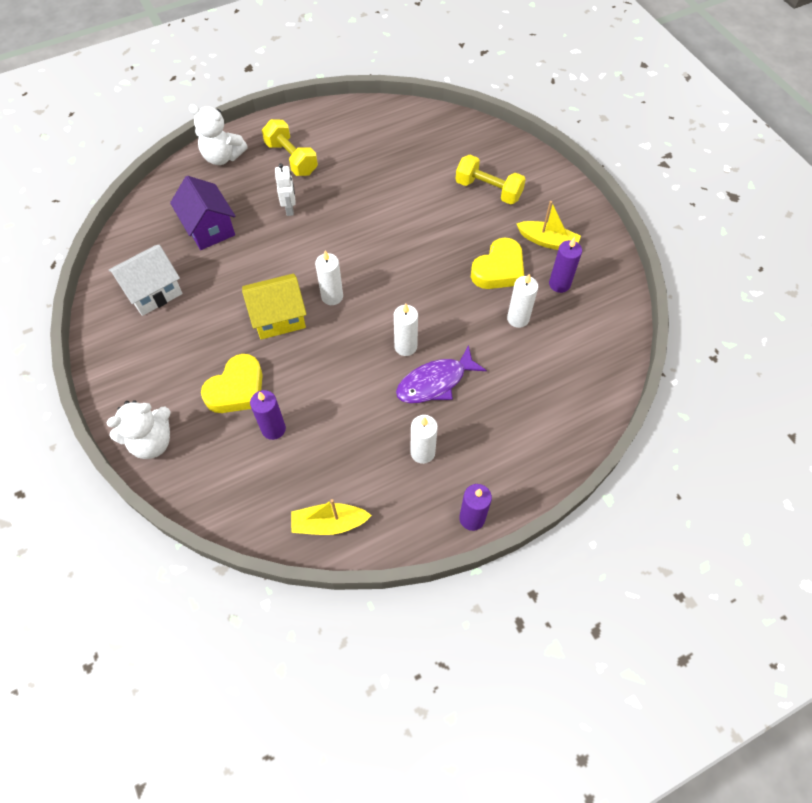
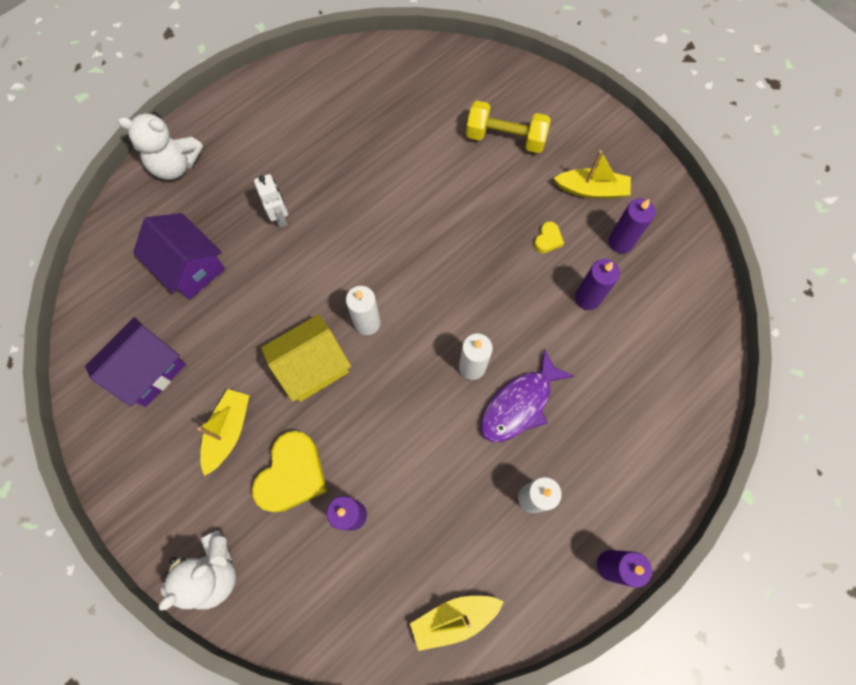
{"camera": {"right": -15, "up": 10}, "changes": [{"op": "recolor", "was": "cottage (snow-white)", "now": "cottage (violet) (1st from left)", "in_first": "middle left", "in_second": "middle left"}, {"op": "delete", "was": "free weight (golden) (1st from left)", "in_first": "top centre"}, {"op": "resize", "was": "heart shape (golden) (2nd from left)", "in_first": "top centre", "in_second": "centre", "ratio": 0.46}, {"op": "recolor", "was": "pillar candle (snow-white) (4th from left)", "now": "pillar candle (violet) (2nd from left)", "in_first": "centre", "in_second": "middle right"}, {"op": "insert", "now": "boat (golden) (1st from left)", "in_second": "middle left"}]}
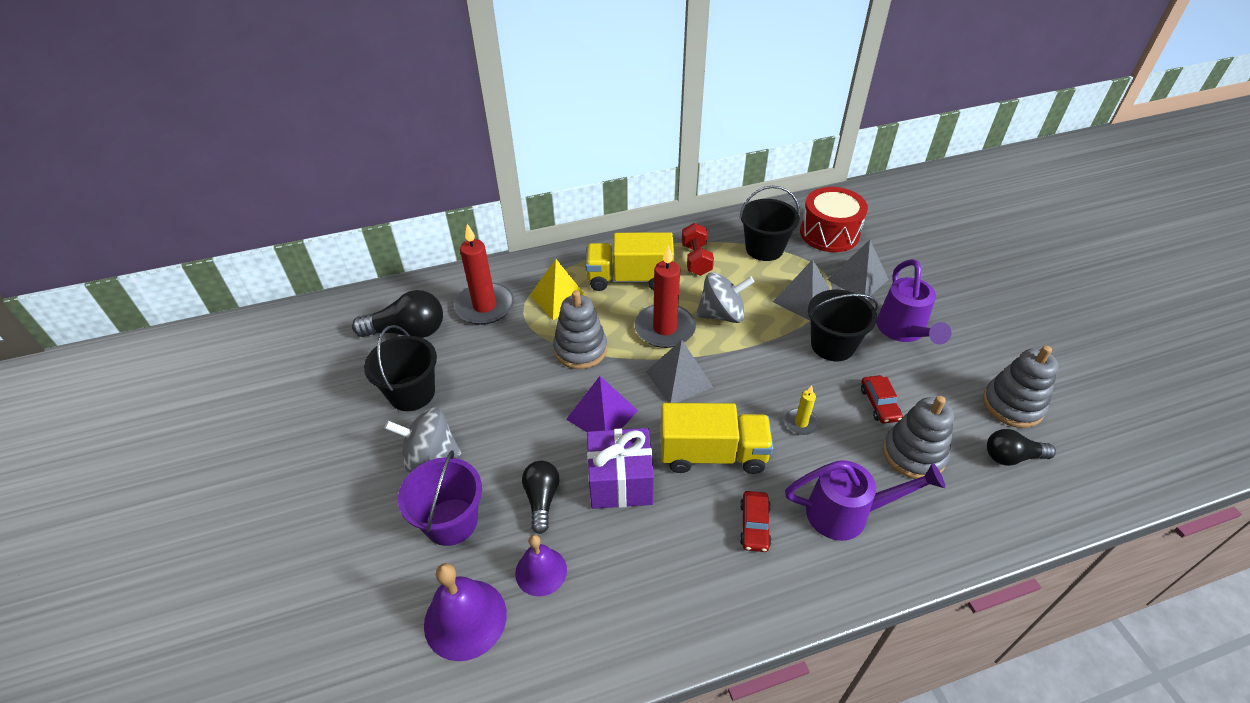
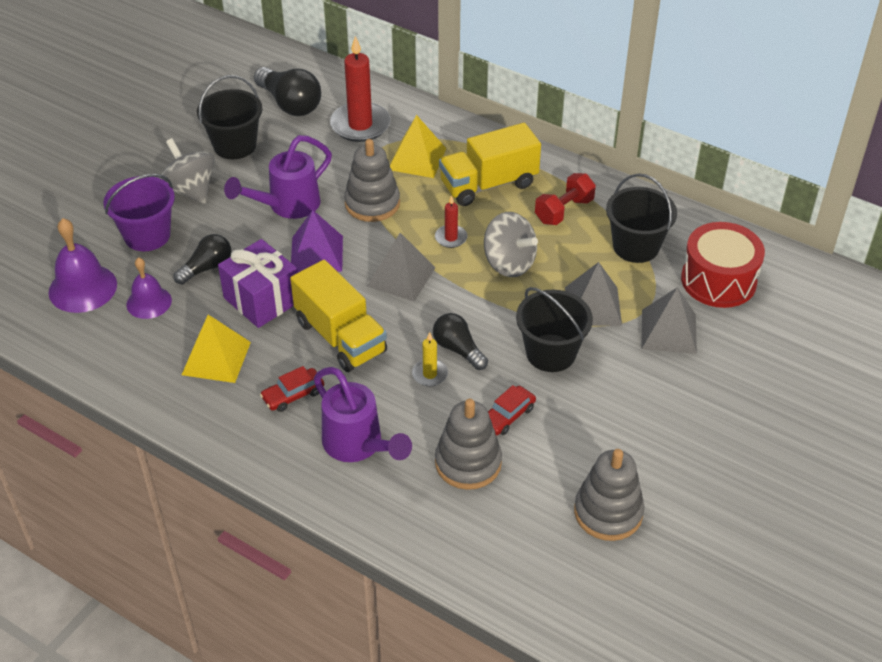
{"camera": {"right": 50, "up": 0}, "changes": [{"op": "rotate", "was": "truck (golden) (1st from left in the first image)", "in_first": "centre", "in_second": "top centre", "clockwise": -75}, {"op": "resize", "was": "pillar candle (crimson) (2nd from left)", "in_first": "centre", "in_second": "centre", "ratio": 0.49}, {"op": "move", "was": "watering can (violet) (2nd from left in the first image)", "now": "watering can (violet) (1st from left)", "in_first": "middle right", "in_second": "top left"}, {"op": "move", "was": "bulb (black) (3rd from left)", "in_first": "middle right", "in_second": "centre"}, {"op": "insert", "now": "pyramid (golden) (1st from left)", "in_second": "middle left"}]}
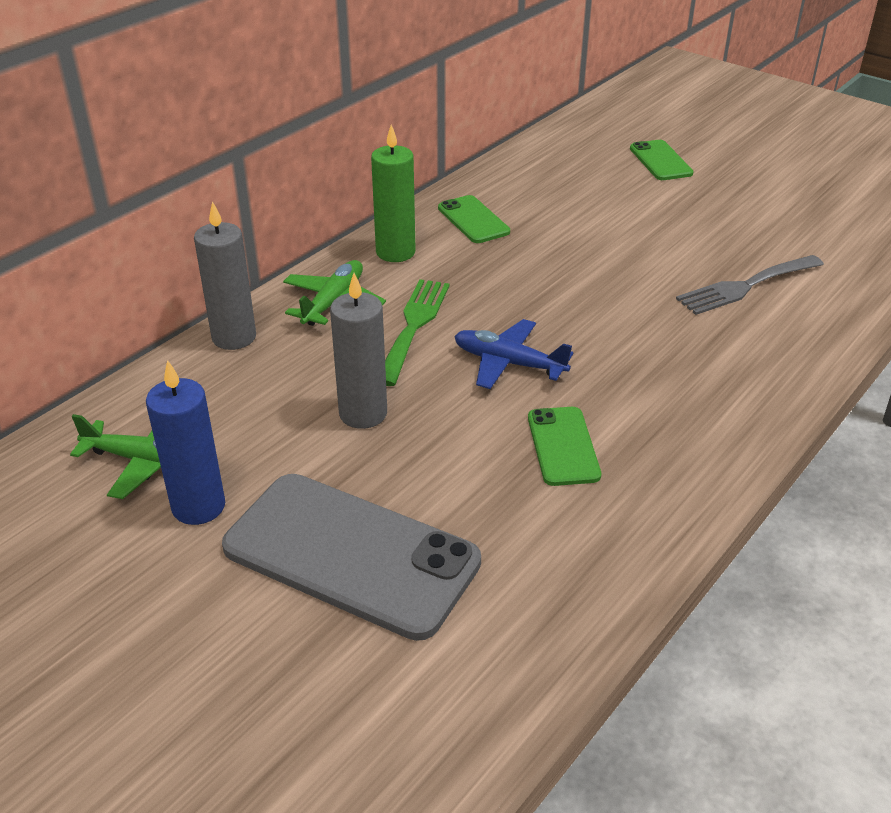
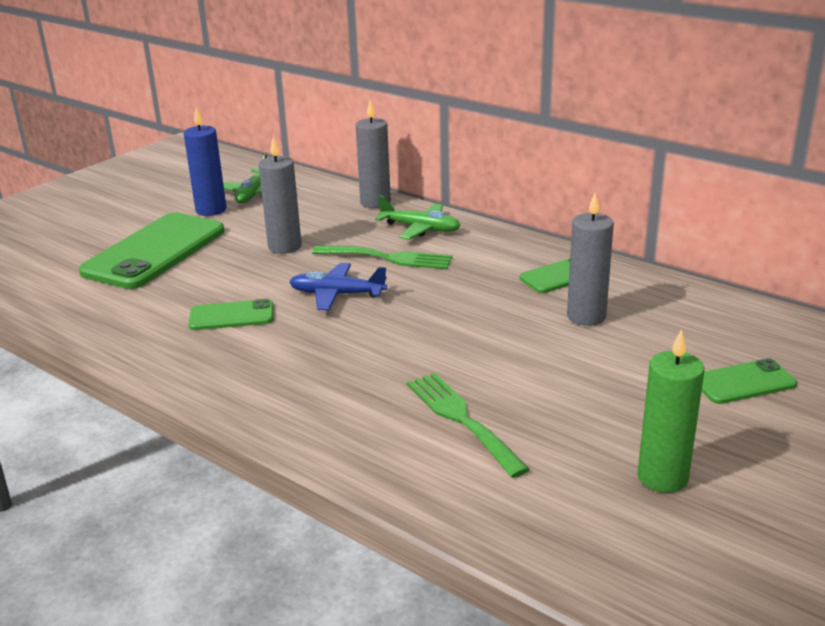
{"camera": {"right": 90, "up": -10}, "changes": [{"op": "recolor", "was": "phone (grey)", "now": "phone (emerald) (1st from left)", "in_first": "bottom centre", "in_second": "middle left"}, {"op": "move", "was": "pillar candle (emerald)", "in_first": "top centre", "in_second": "middle right"}, {"op": "rotate", "was": "aeroplane (cobalt)", "in_first": "centre", "in_second": "centre", "clockwise": -105}, {"op": "recolor", "was": "table fork (grey)", "now": "table fork (emerald) (2nd from left)", "in_first": "middle right", "in_second": "bottom centre"}, {"op": "insert", "now": "pillar candle (grey) (3rd from left)", "in_second": "middle right"}]}
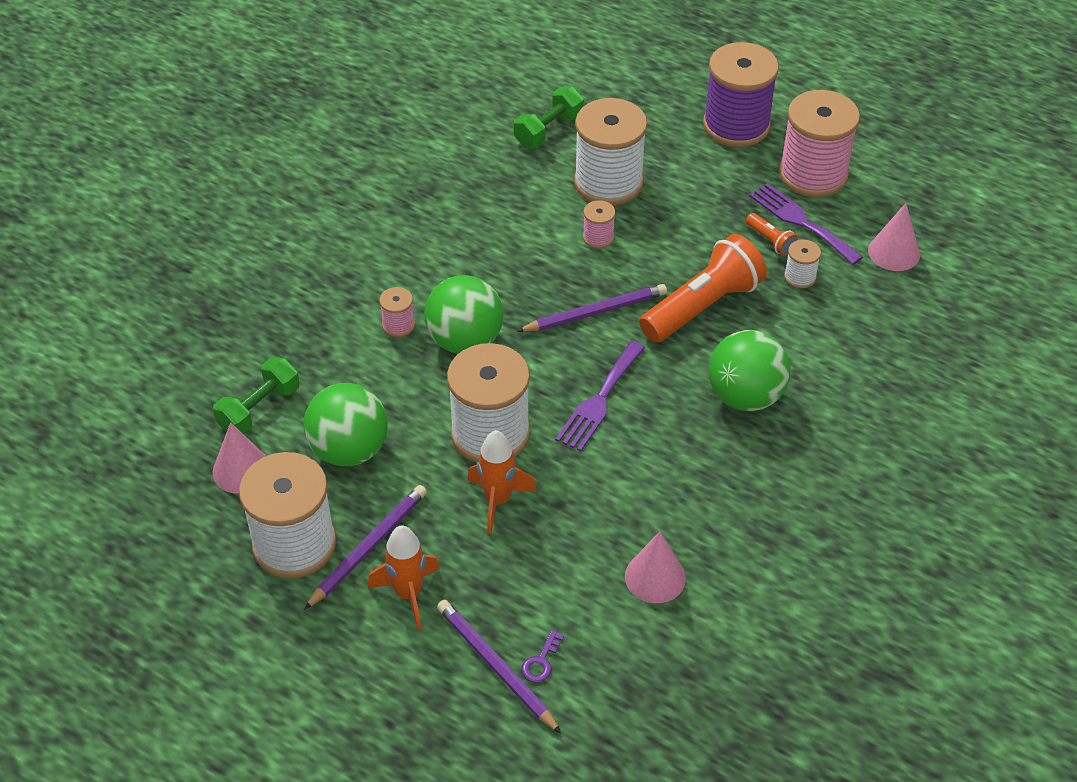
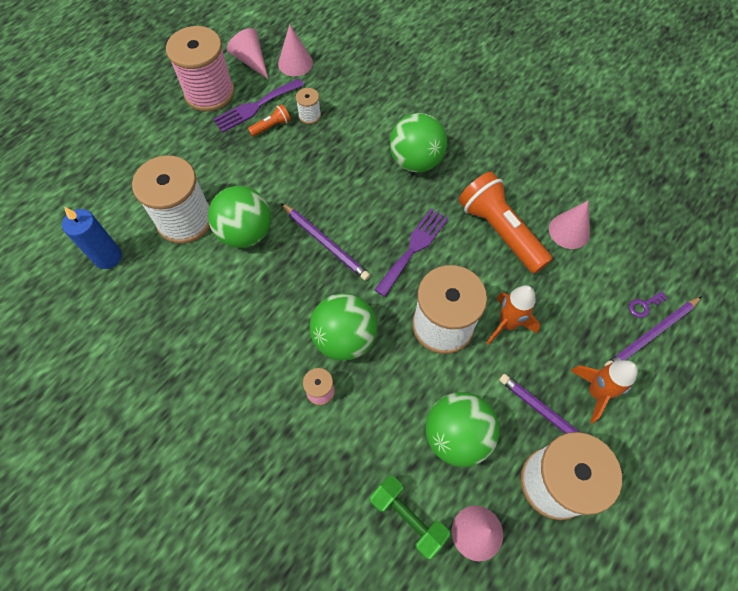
{"camera": {"right": -85, "up": 15}, "changes": [{"op": "replace", "was": "free weight (emerald) (2nd from left)", "now": "pillar candle (cobalt)", "in_first": "top centre", "in_second": "middle left"}, {"op": "rotate", "was": "wooden pencil (violet) (3rd from left in the first image)", "in_first": "centre", "in_second": "centre", "clockwise": 150}, {"op": "rotate", "was": "door key (violet)", "in_first": "bottom centre", "in_second": "middle right", "clockwise": 120}, {"op": "rotate", "was": "table fork (violet) (1st from left in the first image)", "in_first": "centre", "in_second": "centre", "clockwise": -90}, {"op": "replace", "was": "spool (rose-pink) (2nd from left)", "now": "ball (emerald) (1st from left)", "in_first": "top centre", "in_second": "middle left"}, {"op": "move", "was": "flashlight (orange-coloured) (1st from left in the first image)", "now": "flashlight (orange-coloured) (2nd from left)", "in_first": "centre", "in_second": "middle right"}, {"op": "delete", "was": "spool (violet)", "in_first": "top right"}, {"op": "insert", "now": "solid cone (rose-pink) (1st from left)", "in_second": "top centre"}]}
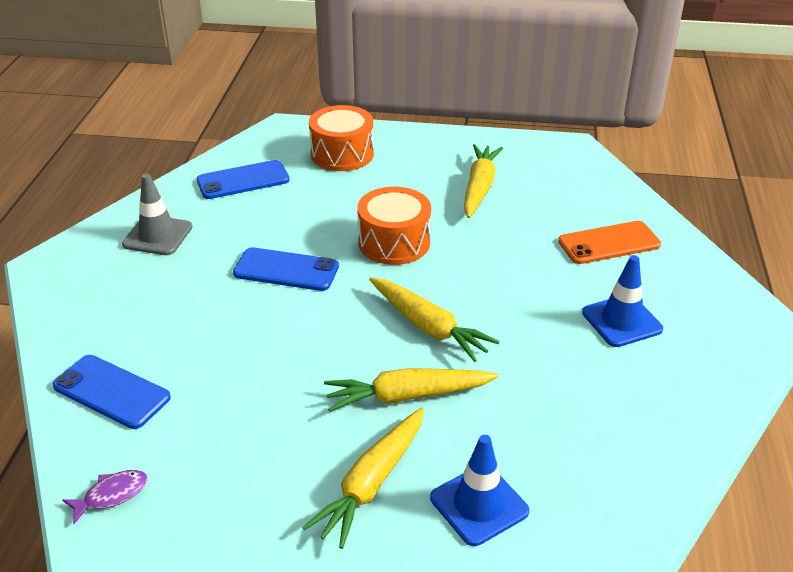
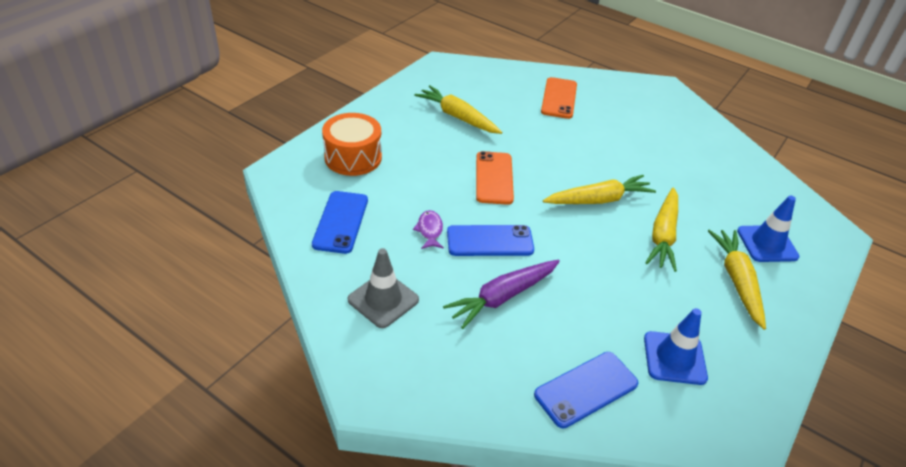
{"camera": {"right": -65, "up": 5}, "changes": [{"op": "move", "was": "fish (violet)", "in_first": "bottom left", "in_second": "centre"}, {"op": "rotate", "was": "phone (cobalt) (3rd from left in the first image)", "in_first": "centre", "in_second": "centre", "clockwise": 45}, {"op": "rotate", "was": "carrot (golden) (1st from left in the first image)", "in_first": "bottom centre", "in_second": "middle right", "clockwise": -150}, {"op": "replace", "was": "snare drum (orange-coloured) (2nd from left)", "now": "phone (orange-coloured) (1st from left)", "in_first": "centre", "in_second": "centre"}, {"op": "move", "was": "road cone (cobalt) (2nd from left in the first image)", "now": "road cone (cobalt) (1st from left)", "in_first": "middle right", "in_second": "bottom right"}, {"op": "insert", "now": "carrot (violet)", "in_second": "centre"}]}
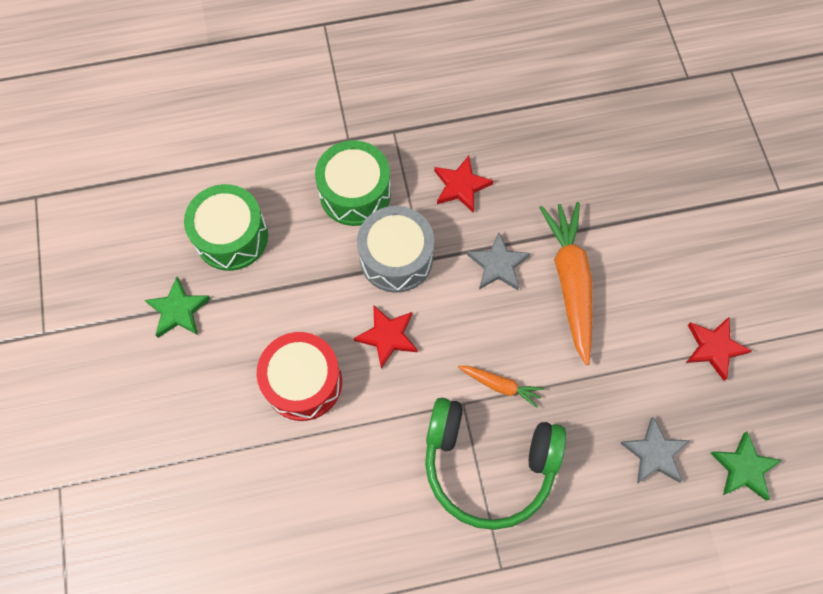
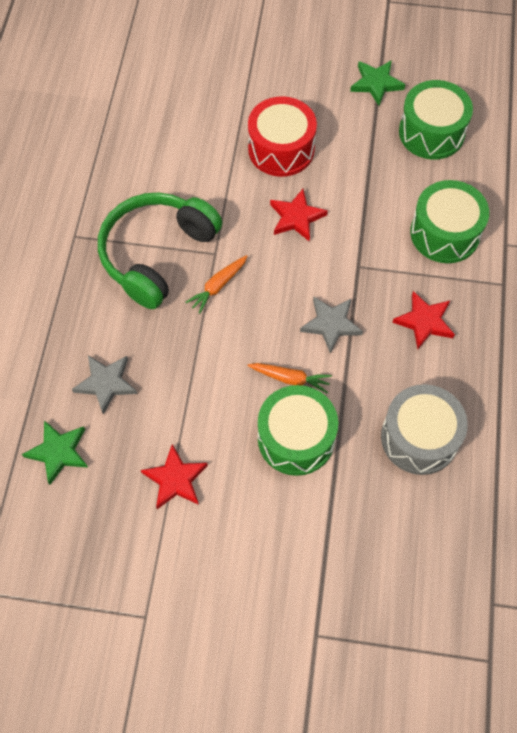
{"camera": {"right": 110, "up": -5}, "changes": [{"op": "move", "was": "snare drum (grey)", "in_first": "centre", "in_second": "middle right"}, {"op": "resize", "was": "carrot (orange-coloured) (2nd from left)", "in_first": "middle right", "in_second": "centre", "ratio": 0.49}, {"op": "insert", "now": "snare drum (emerald) (1st from left)", "in_second": "centre"}]}
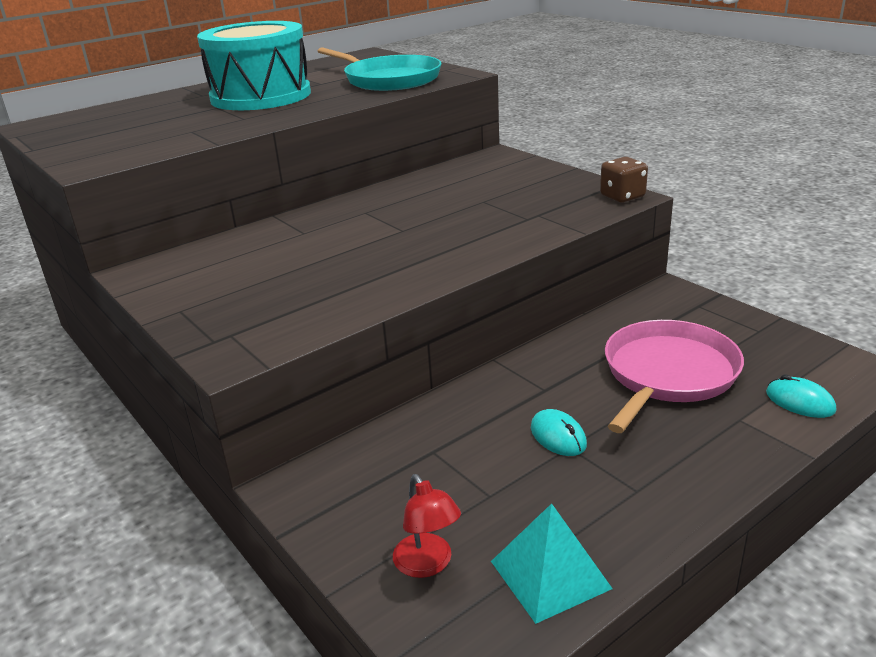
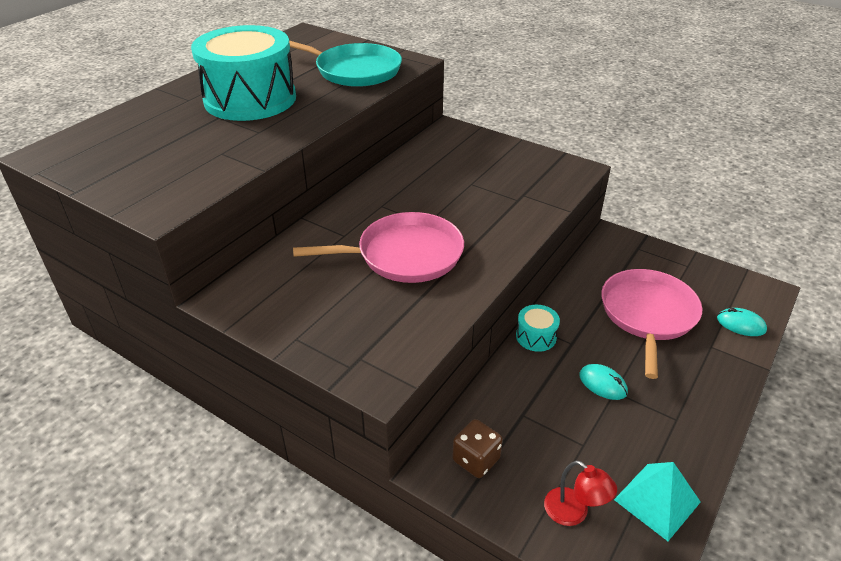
{"camera": {"right": -20, "up": 10}, "changes": [{"op": "move", "was": "dice (russet)", "in_first": "top right", "in_second": "bottom centre"}, {"op": "insert", "now": "frying pan (rose-pink) (1st from left)", "in_second": "centre"}, {"op": "insert", "now": "snare drum (teal) (2nd from left)", "in_second": "centre"}]}
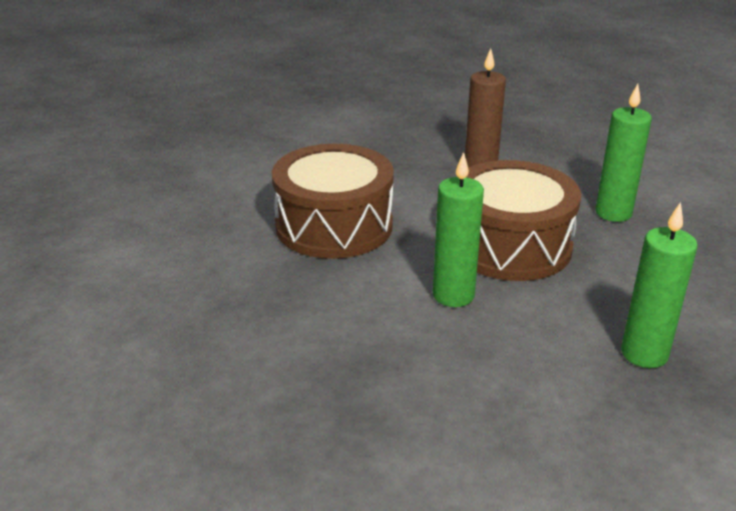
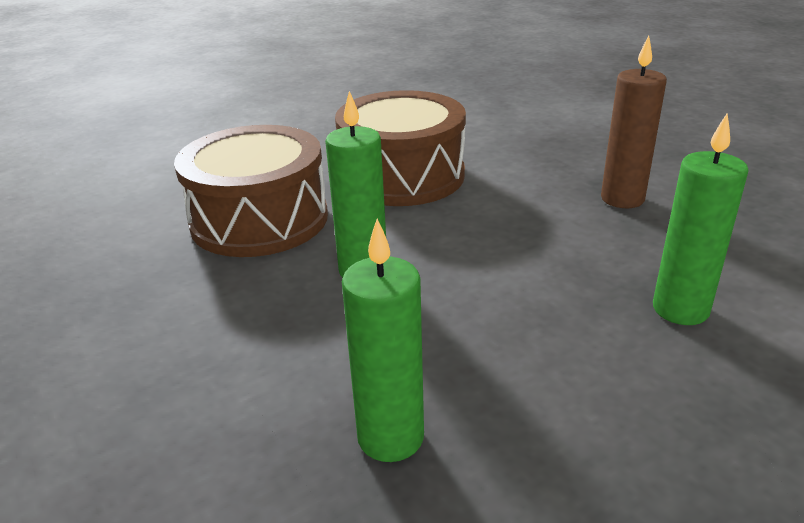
{"camera": {"right": 55, "up": 0}, "changes": [{"op": "move", "was": "snare drum (russet) (2nd from left in the first image)", "now": "snare drum (russet) (1st from left)", "in_first": "middle right", "in_second": "middle left"}]}
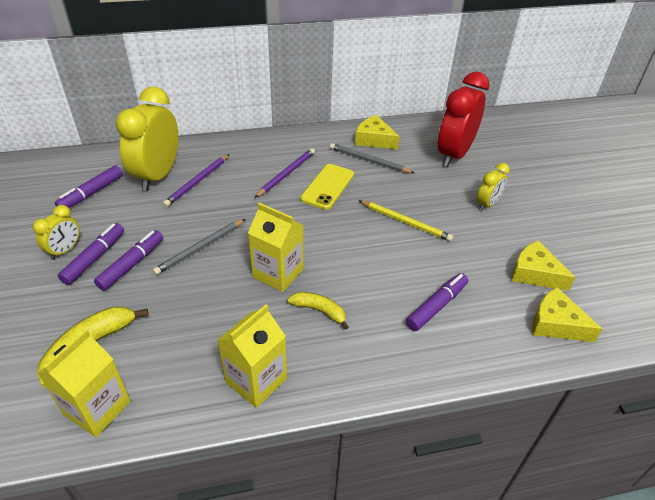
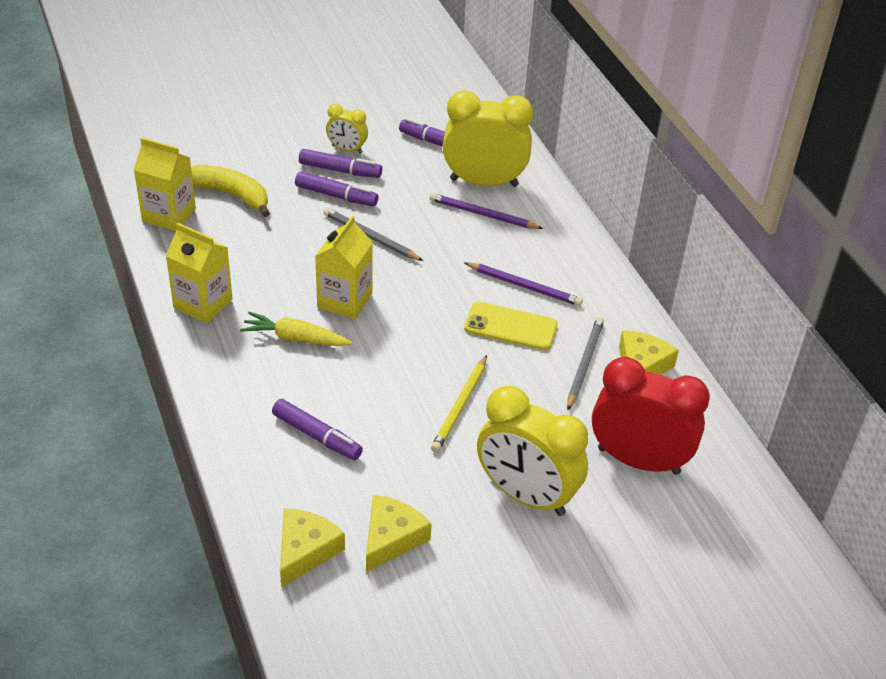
{"camera": {"right": 80, "up": 0}, "changes": [{"op": "replace", "was": "banana (golden) (2nd from left)", "now": "carrot (golden)", "in_first": "centre", "in_second": "centre"}, {"op": "resize", "was": "bedside clock (golden) (3rd from left)", "in_first": "middle right", "in_second": "centre", "ratio": 2.03}]}
